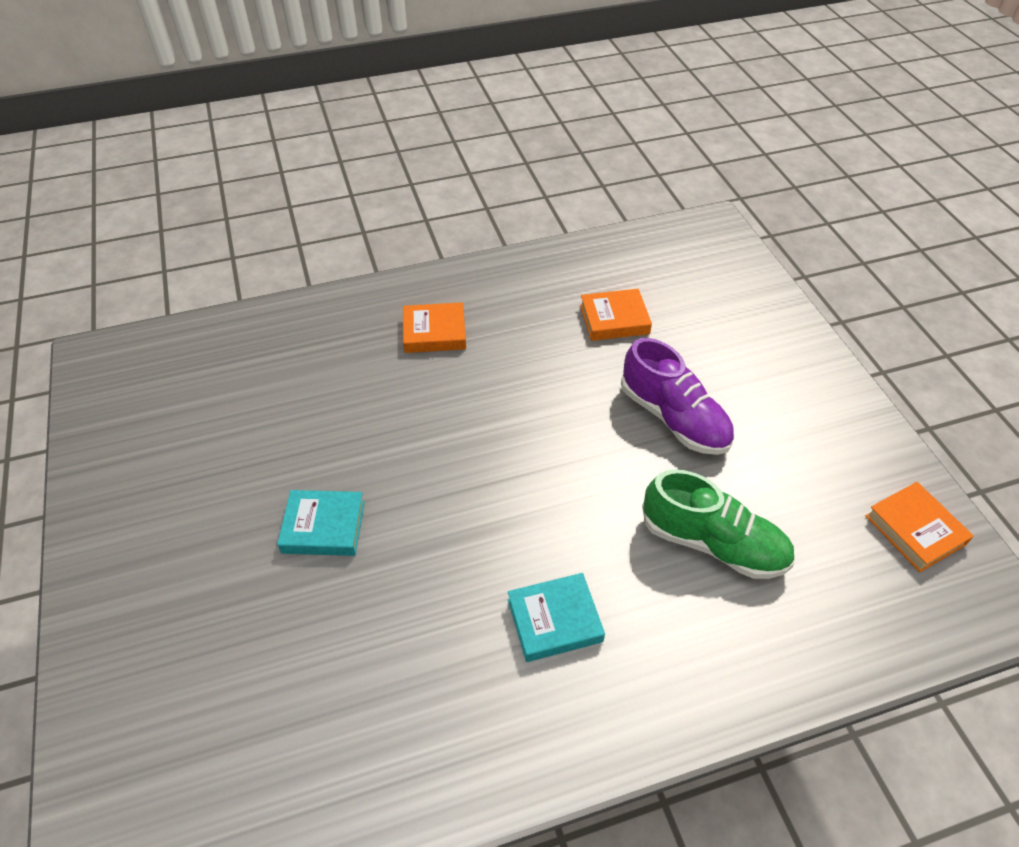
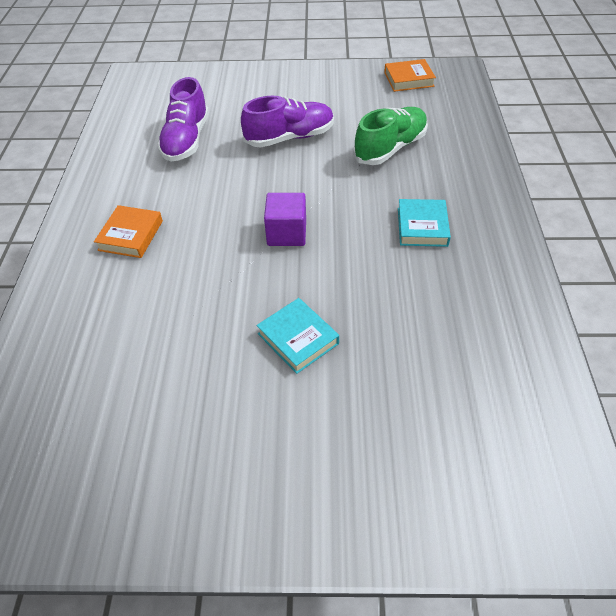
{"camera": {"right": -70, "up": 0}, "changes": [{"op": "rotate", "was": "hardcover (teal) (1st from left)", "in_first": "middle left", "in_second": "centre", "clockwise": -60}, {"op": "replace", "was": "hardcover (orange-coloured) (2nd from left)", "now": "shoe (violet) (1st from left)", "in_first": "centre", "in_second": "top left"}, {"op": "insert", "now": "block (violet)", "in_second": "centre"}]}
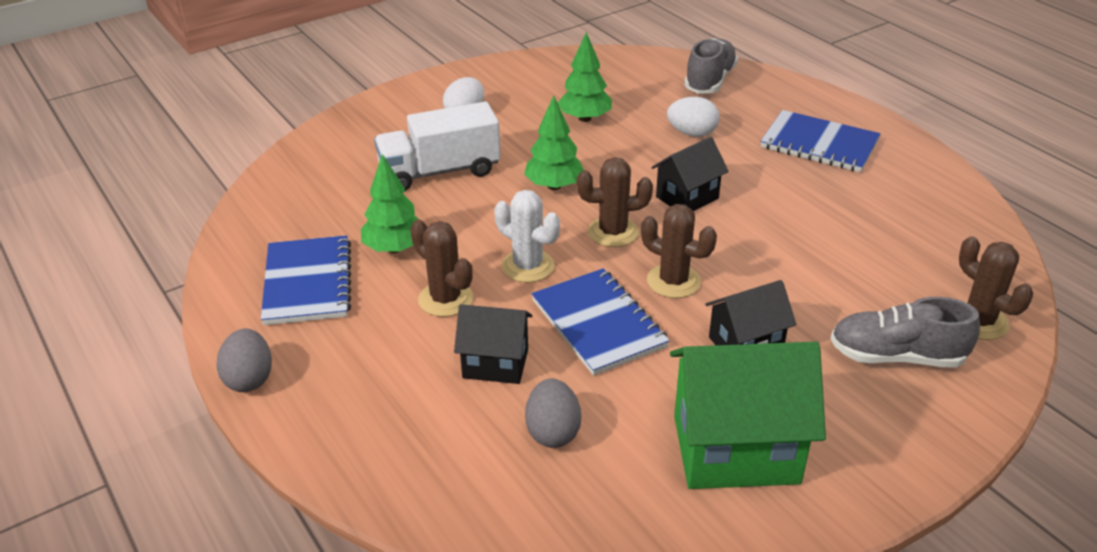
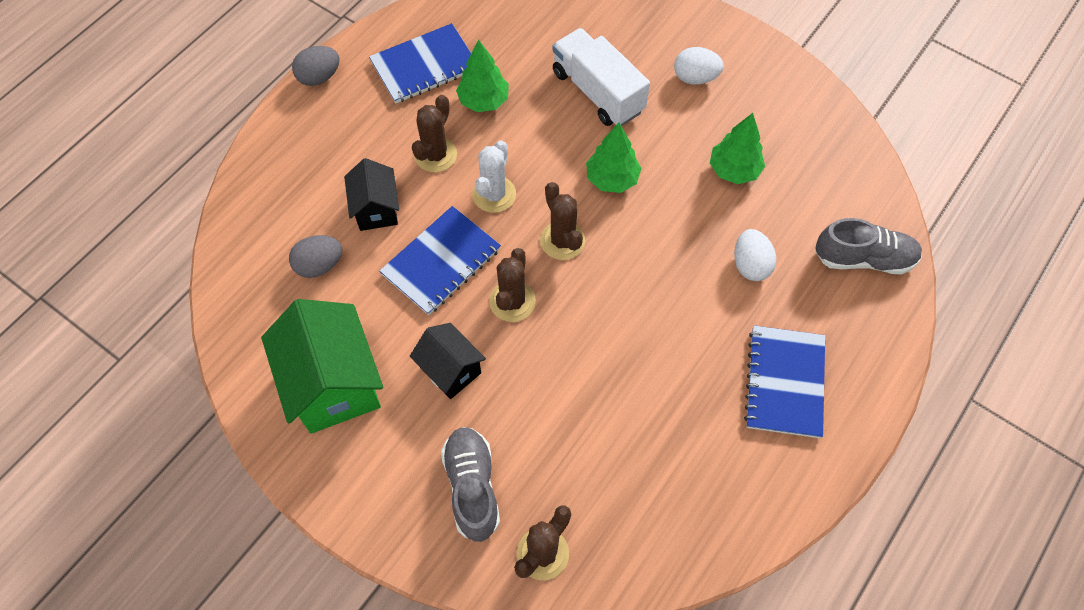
{"camera": {"right": 70, "up": 25}, "changes": [{"op": "delete", "was": "cottage (black) (2nd from left)", "in_first": "top centre"}]}
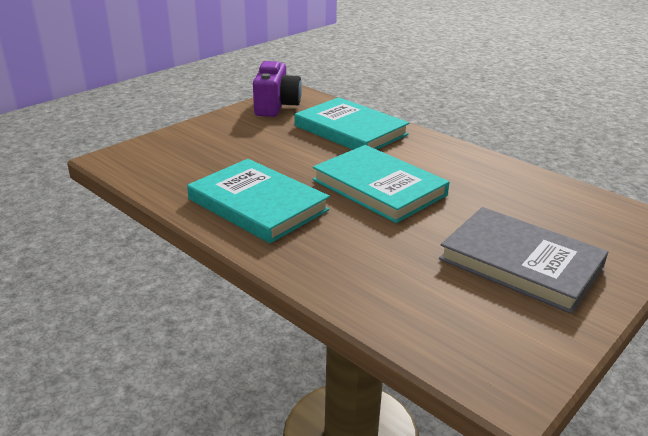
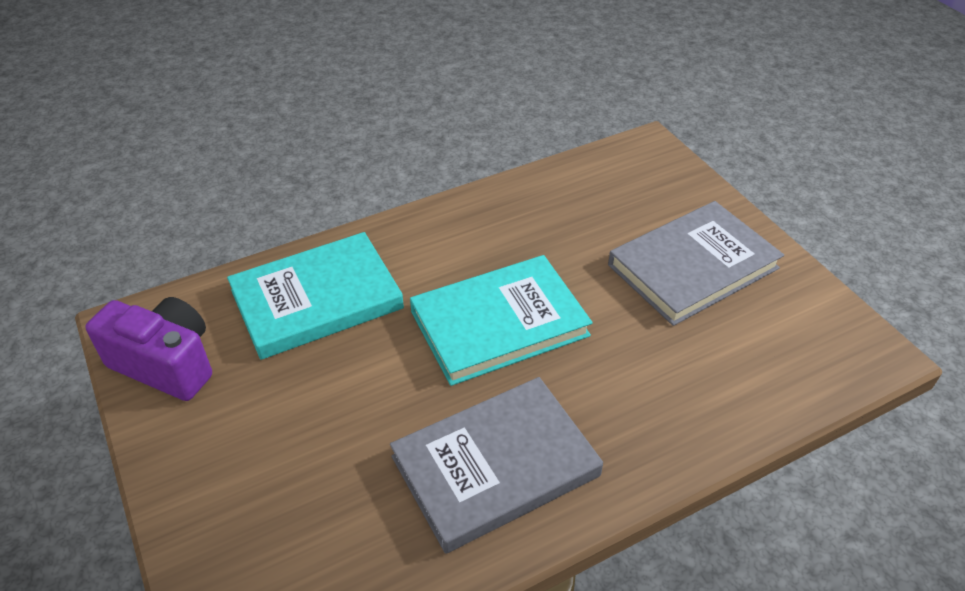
{"camera": {"right": -70, "up": 15}, "changes": [{"op": "recolor", "was": "hardcover (teal) (1st from left)", "now": "hardcover (grey) (1st from left)", "in_first": "centre", "in_second": "bottom centre"}]}
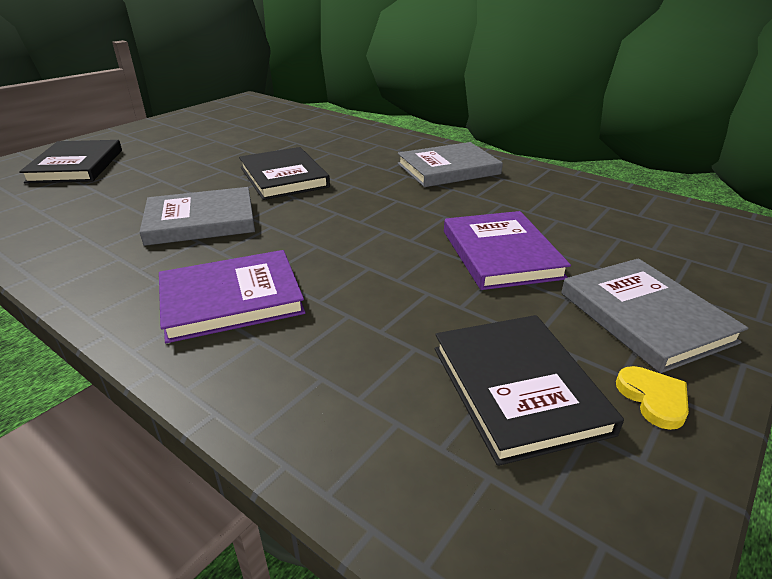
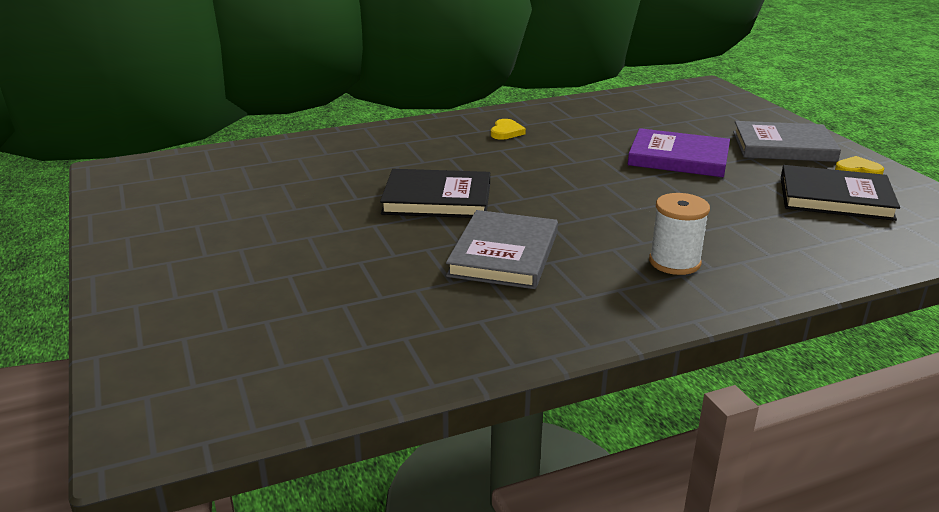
{"camera": {"right": -60, "up": -5}, "changes": [{"op": "delete", "was": "hardcover (black) (1st from left)", "in_first": "top left"}, {"op": "replace", "was": "hardcover (violet) (1st from left)", "now": "spool (snow-white)", "in_first": "middle left", "in_second": "middle right"}, {"op": "replace", "was": "hardcover (grey) (2nd from left)", "now": "heart shape (golden) (1st from left)", "in_first": "top centre", "in_second": "top centre"}]}
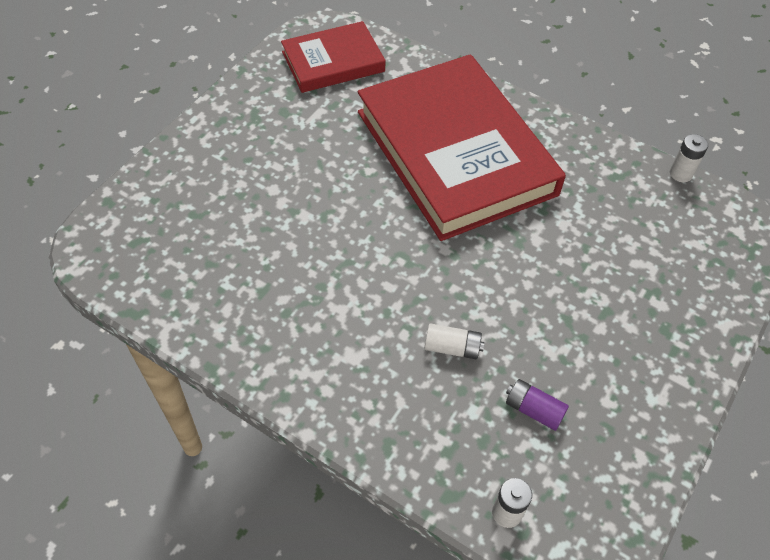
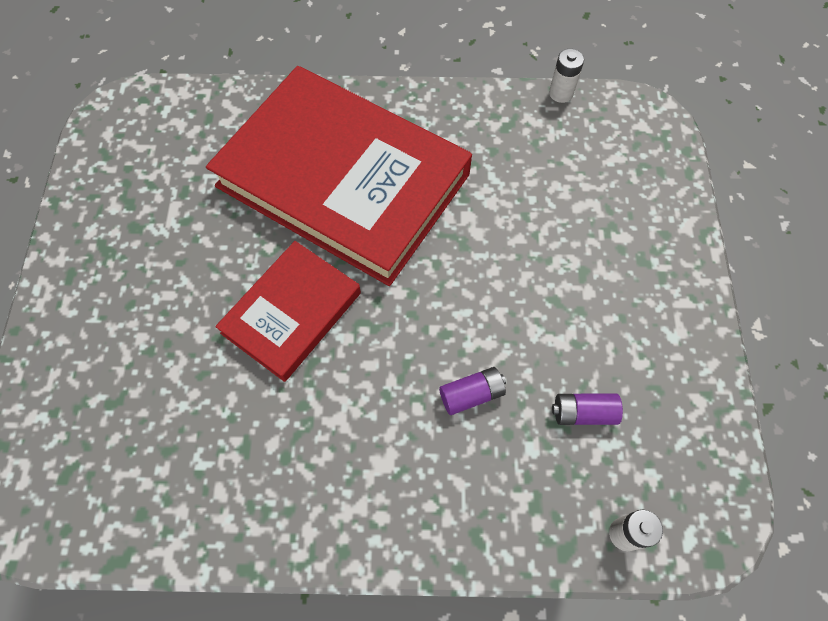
{"camera": {"right": -30, "up": 10}, "changes": [{"op": "move", "was": "hardcover (crimson) (1st from left)", "in_first": "top centre", "in_second": "centre"}, {"op": "recolor", "was": "AA battery (snow-white) (1st from left)", "now": "AA battery (violet) (1st from left)", "in_first": "centre", "in_second": "centre"}]}
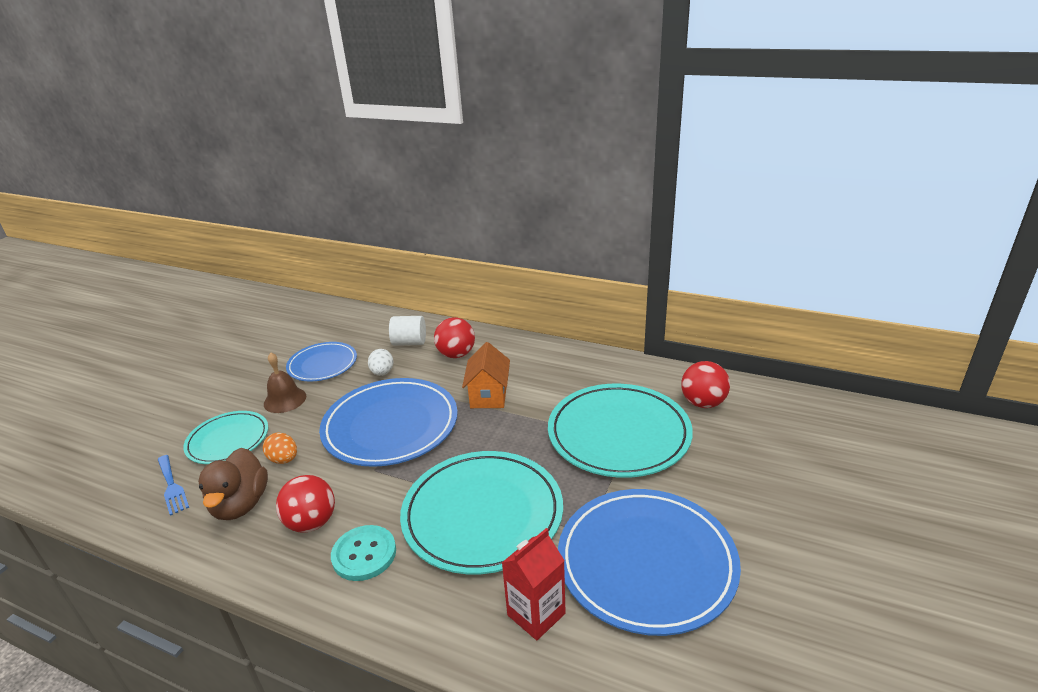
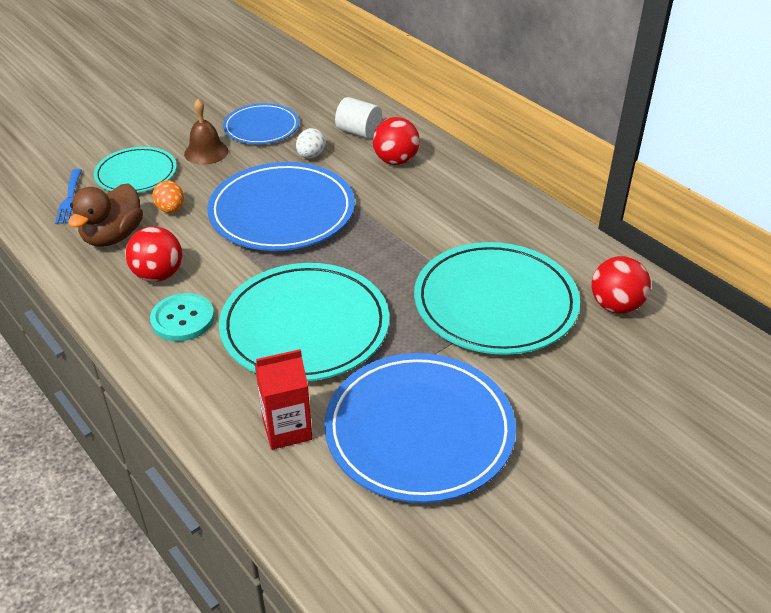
{"camera": {"right": 25, "up": 10}, "changes": [{"op": "delete", "was": "cottage (orange-coloured)", "in_first": "centre"}]}
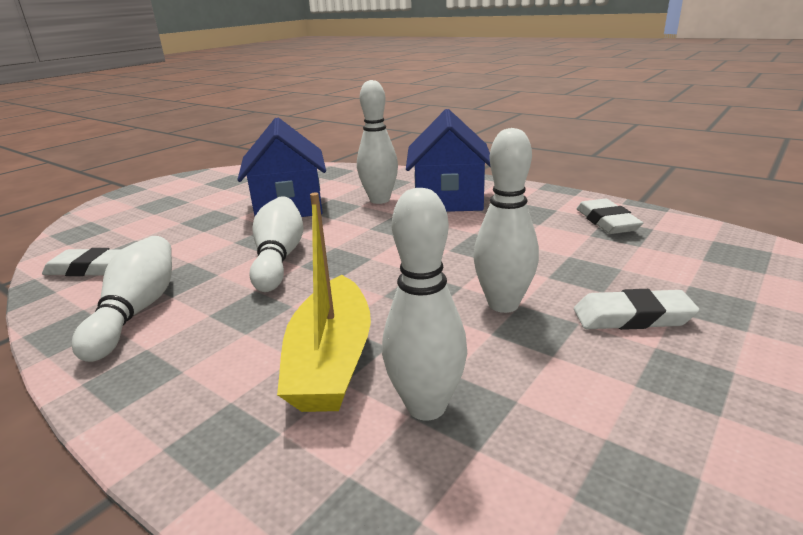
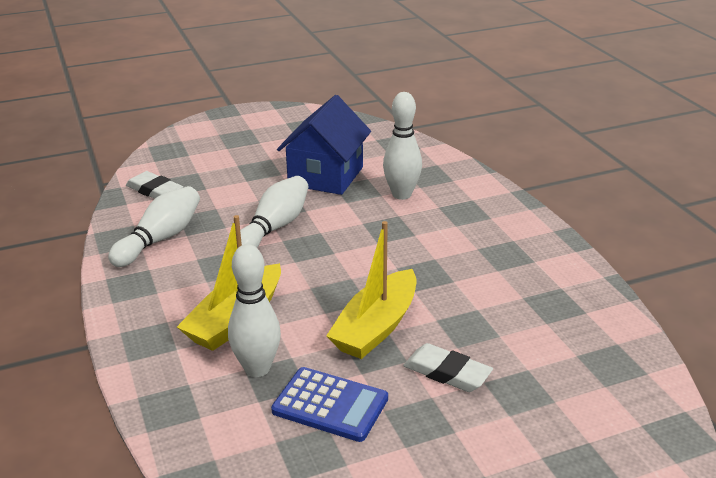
{"camera": {"right": 30, "up": 5}, "changes": [{"op": "delete", "was": "cottage (cobalt) (2nd from left)", "in_first": "top centre"}, {"op": "replace", "was": "tenpin (snow-white) (5th from left)", "now": "boat (golden) (2nd from left)", "in_first": "centre", "in_second": "centre"}, {"op": "delete", "was": "gum eraser (snow-white) (2nd from left)", "in_first": "middle right"}, {"op": "insert", "now": "adding machine (cobalt)", "in_second": "bottom centre"}]}
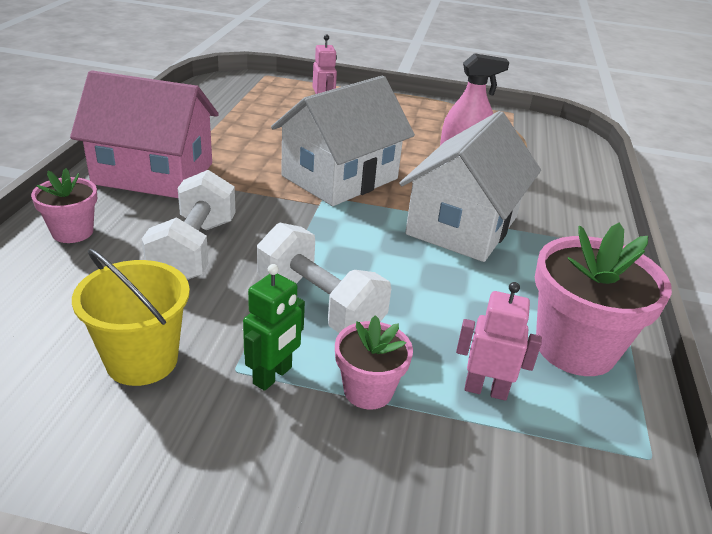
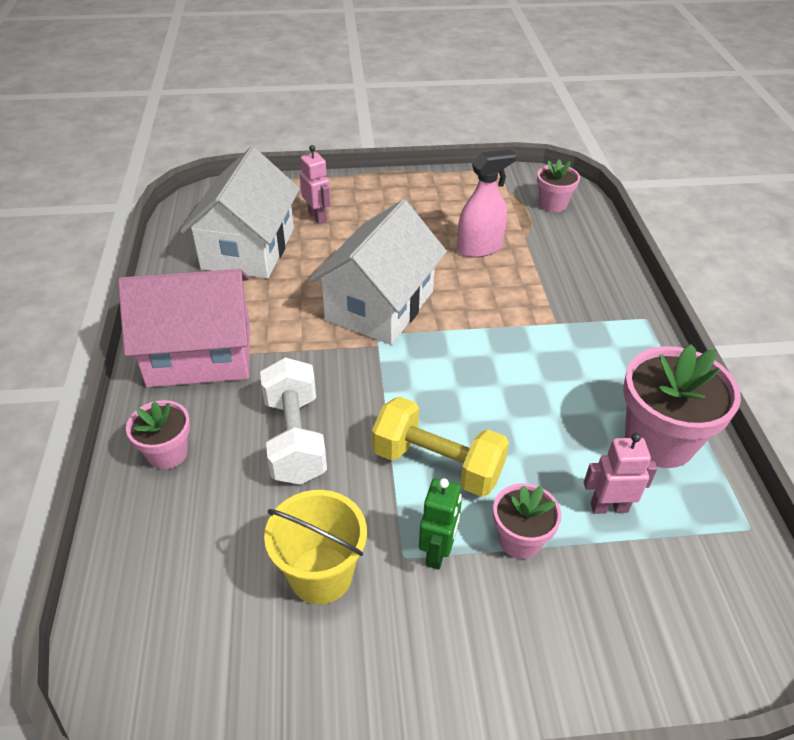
{"camera": {"right": -15, "up": 10}, "changes": [{"op": "recolor", "was": "free weight (snow-white) (2nd from left)", "now": "free weight (golden)", "in_first": "centre", "in_second": "centre"}, {"op": "move", "was": "cottage (snow-white) (2nd from left in the first image)", "now": "cottage (snow-white) (1st from left)", "in_first": "centre", "in_second": "top left"}, {"op": "insert", "now": "potted plant (rose-pink) (3rd from left)", "in_second": "top right"}]}
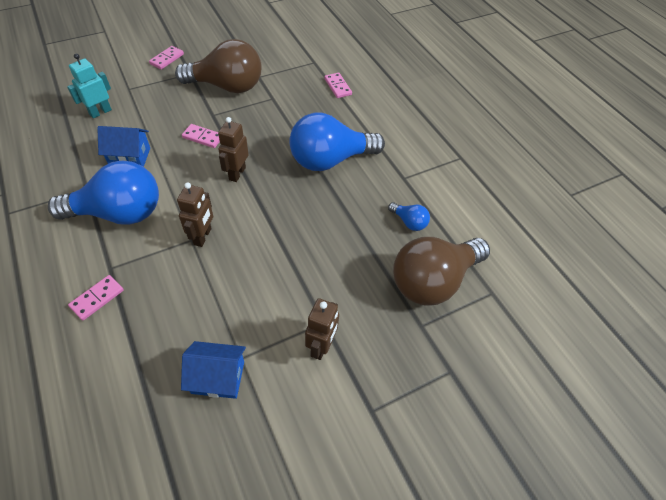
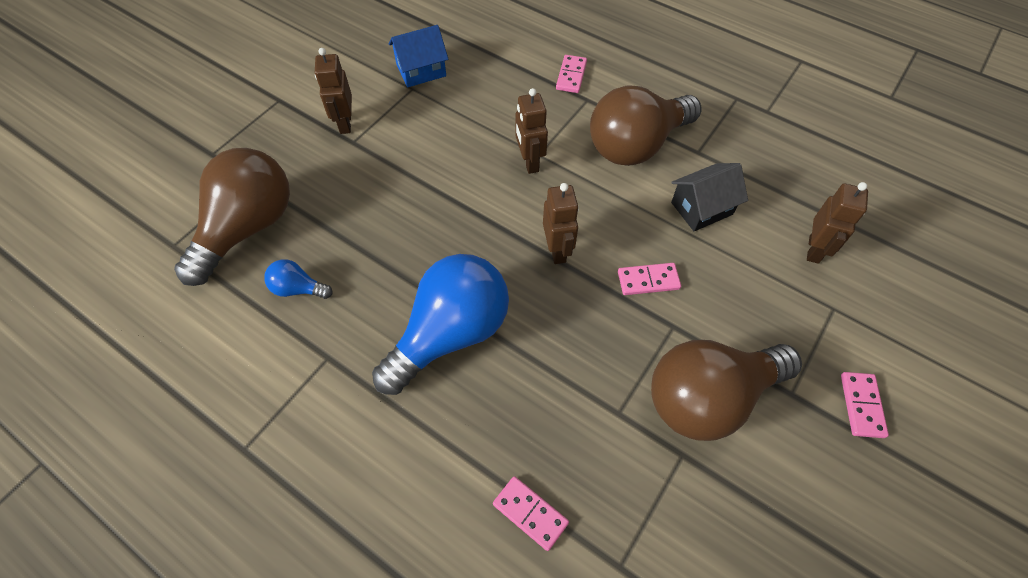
{"camera": {"right": 155, "up": 5}, "changes": [{"op": "recolor", "was": "bulb (cobalt) (1st from left)", "now": "bulb (russet) (2nd from left)", "in_first": "middle left", "in_second": "top centre"}, {"op": "recolor", "was": "toy robot (teal)", "now": "toy robot (russet) (4th from left)", "in_first": "top left", "in_second": "middle right"}, {"op": "recolor", "was": "cottage (cobalt) (1st from left)", "now": "cottage (black)", "in_first": "top left", "in_second": "middle right"}]}
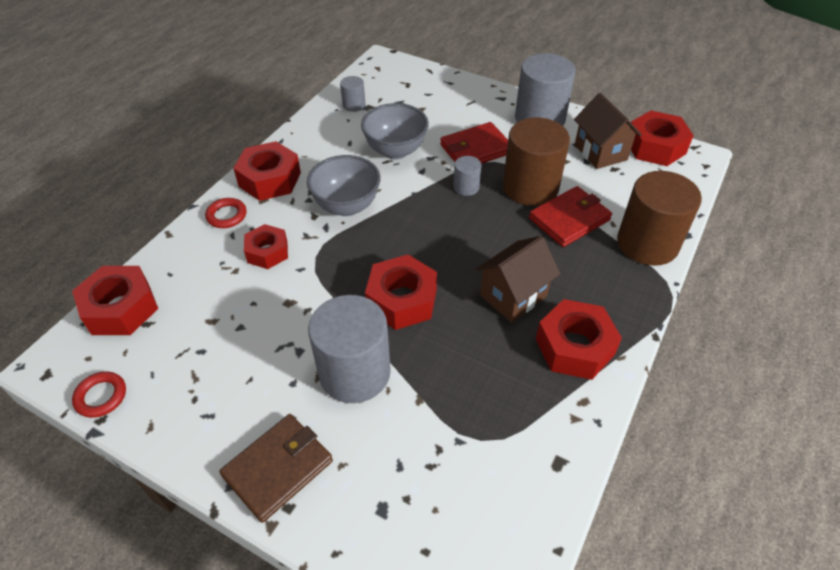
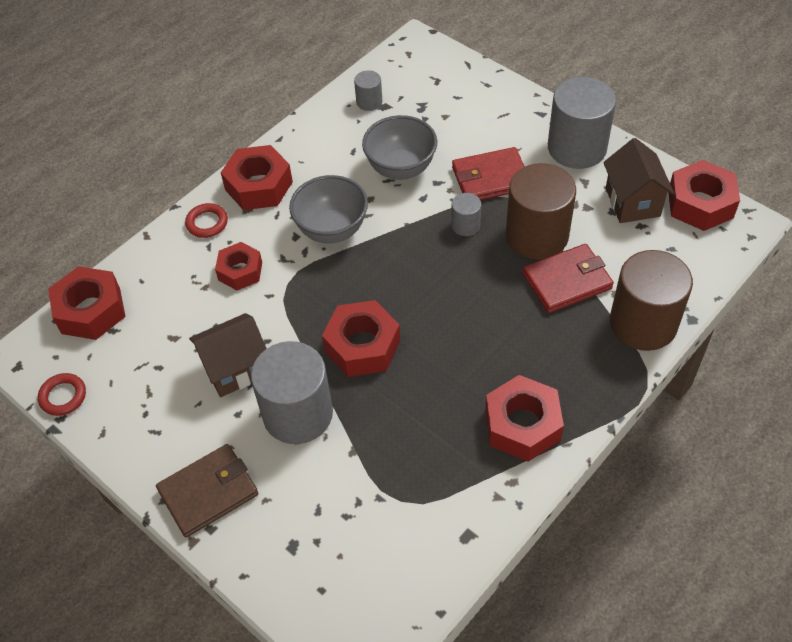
{"camera": {"right": 15, "up": 5}, "changes": [{"op": "move", "was": "cottage (russet) (1st from left)", "in_first": "centre", "in_second": "middle left"}]}
